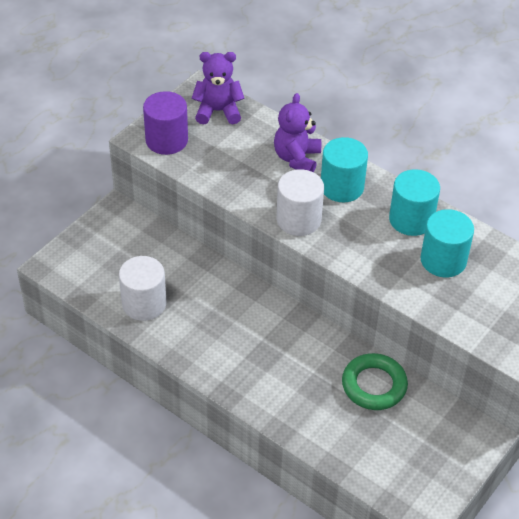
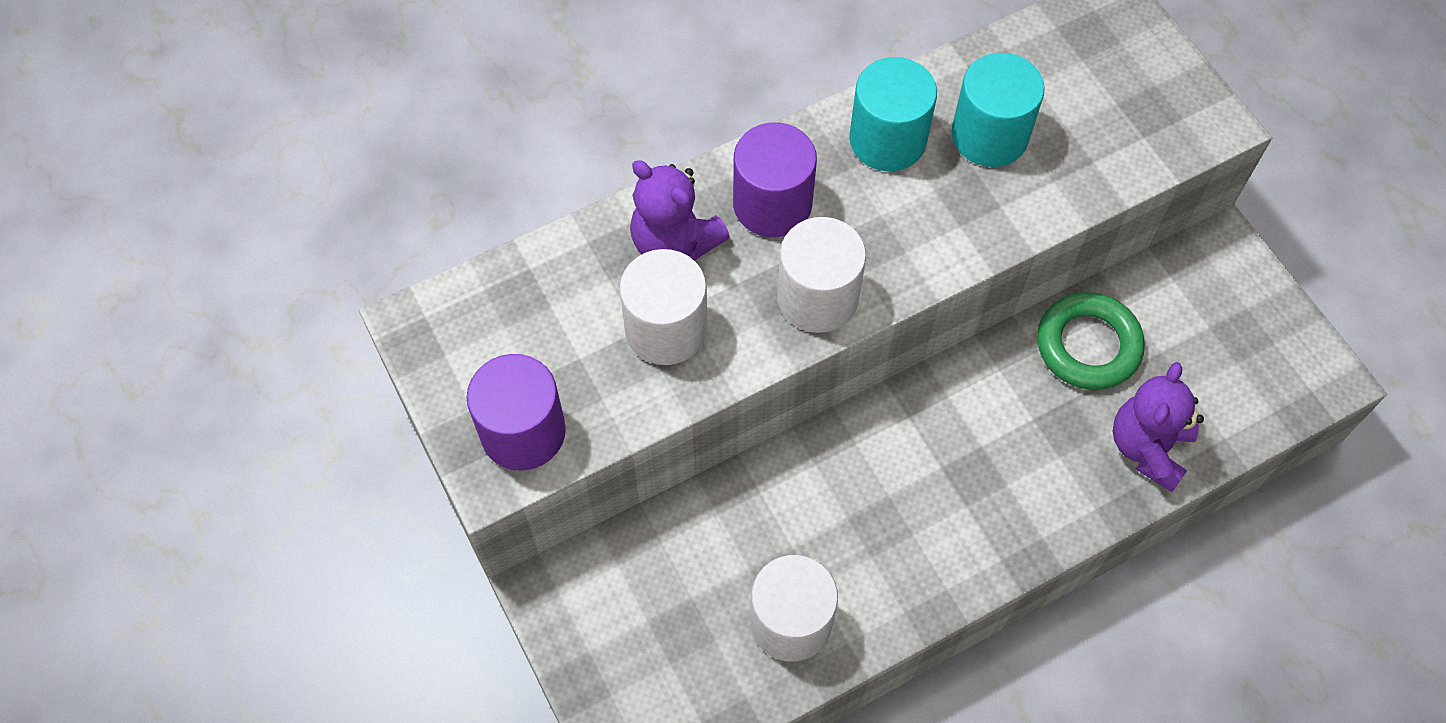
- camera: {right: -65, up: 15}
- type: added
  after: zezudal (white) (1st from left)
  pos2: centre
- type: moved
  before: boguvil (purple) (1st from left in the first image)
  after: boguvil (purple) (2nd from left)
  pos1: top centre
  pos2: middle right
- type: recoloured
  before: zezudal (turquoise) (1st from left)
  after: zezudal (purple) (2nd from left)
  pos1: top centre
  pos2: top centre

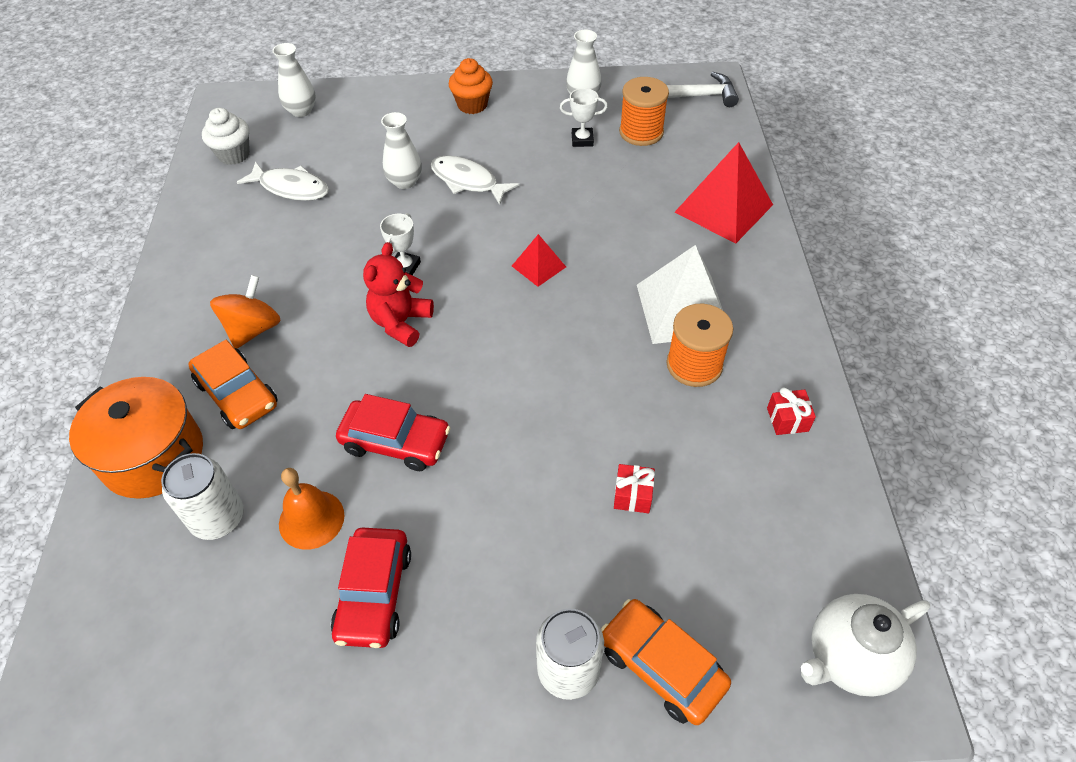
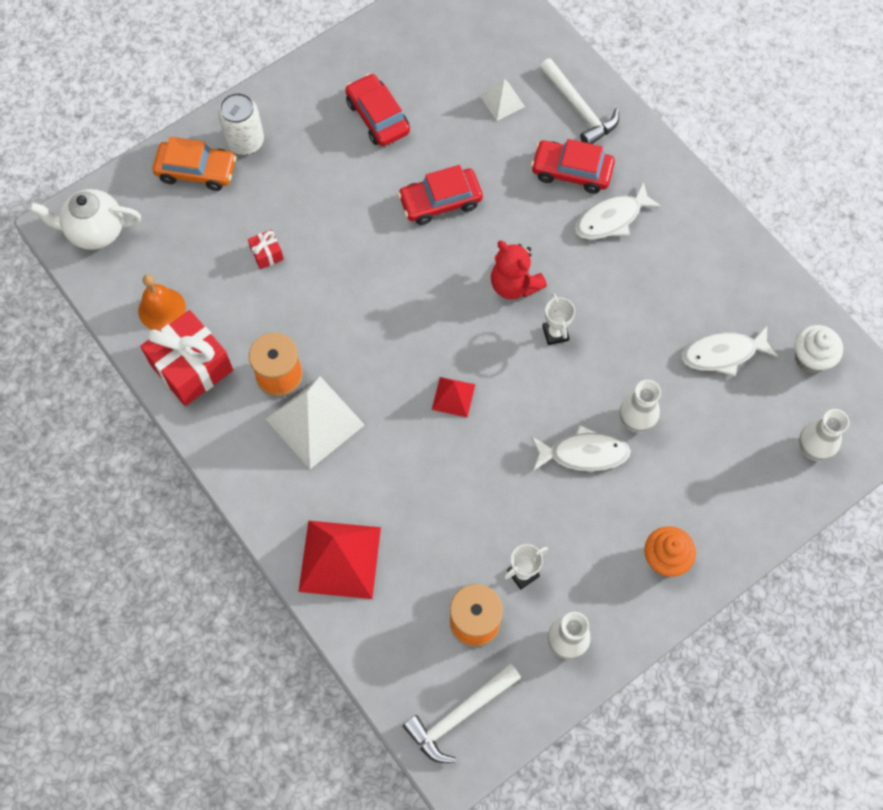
- camera: {right: 145, up: 15}
- type: moved
  before: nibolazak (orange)
  pos1: bottom left
  pos2: middle left
- type: replaced
  before: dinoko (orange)
  after: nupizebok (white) (2nd from left)
  pos1: middle left
  pos2: top centre
- type: replaced
  before: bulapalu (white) (1st from left)
  after: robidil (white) (2nd from left)
  pos1: middle left
  pos2: top centre
- type: replaced
  before: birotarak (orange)
  after: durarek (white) (2nd from left)
  pos1: middle left
  pos2: top right
- type: recoloured
  before: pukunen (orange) (1st from left)
  after: pukunen (red) (3rd from left)
  pos1: middle left
  pos2: top centre
- type: turned
  before: boguvil (red)
  pos1: centre
  pos2: centre
  turn: 150
- type: turned
  before: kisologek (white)
  pos1: bottom right
  pos2: top left
  turn: -120
- type: resized
  before: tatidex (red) (2nd from left in the first image)
  pos1: middle right
  pos2: middle left
  scale: 2.23

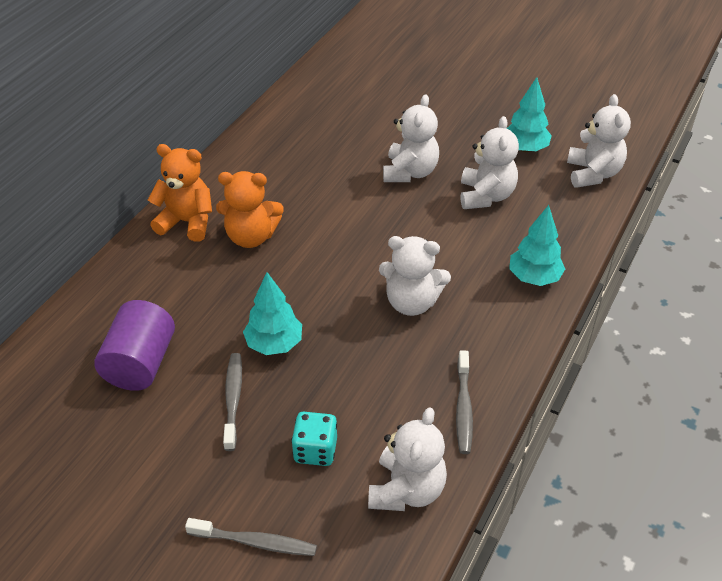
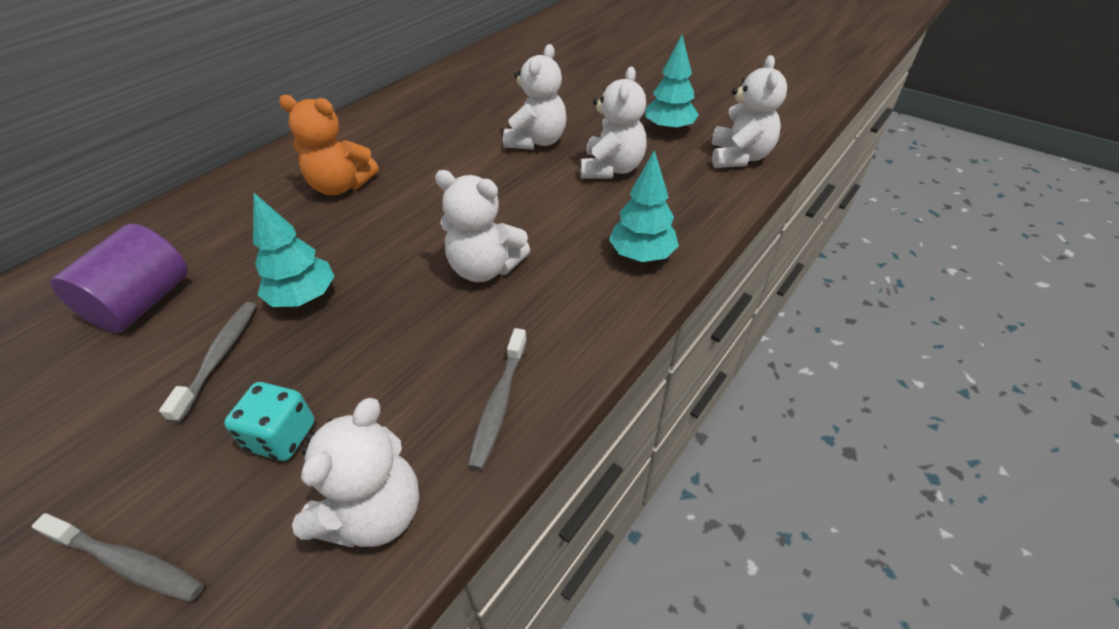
- camera: {right: 10, up: 0}
- type: removed
  before: boguvil (orange) (1st from left)
  pos1: top left

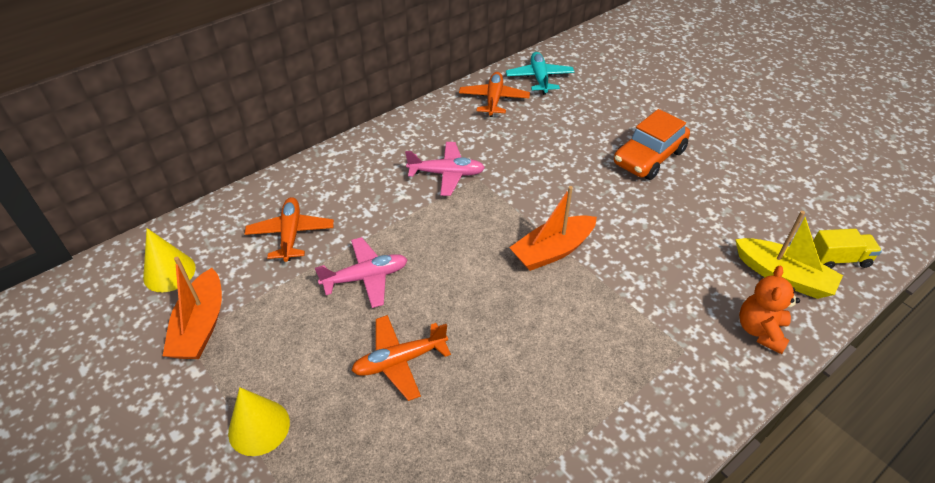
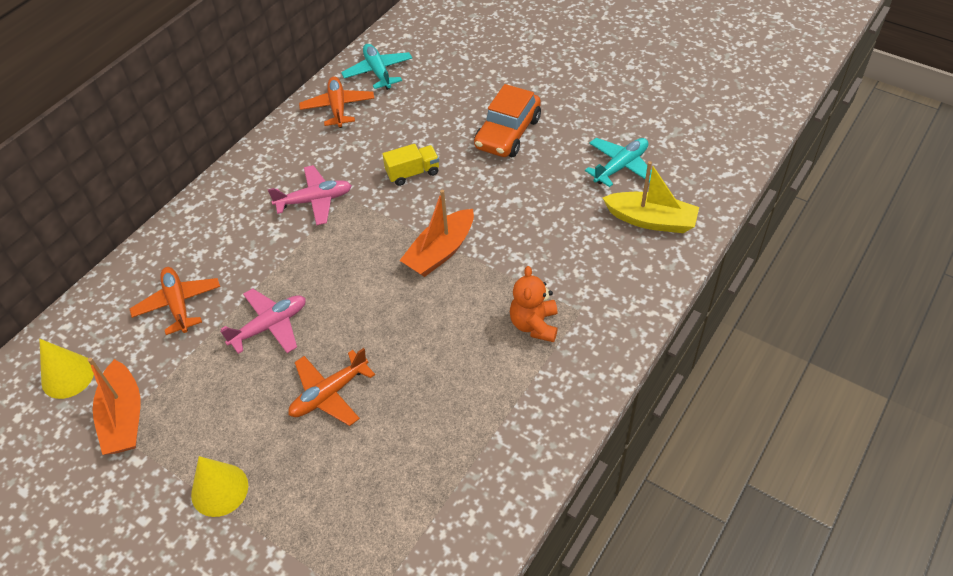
- camera: {right: -15, up: 5}
- type: added
  after: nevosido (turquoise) (2nd from left)
  pos2: top centre
- type: moved
  before: boguvil (orange)
  pos1: middle right
  pos2: centre
- type: moved
  before: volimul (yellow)
  pos1: middle right
  pos2: top centre

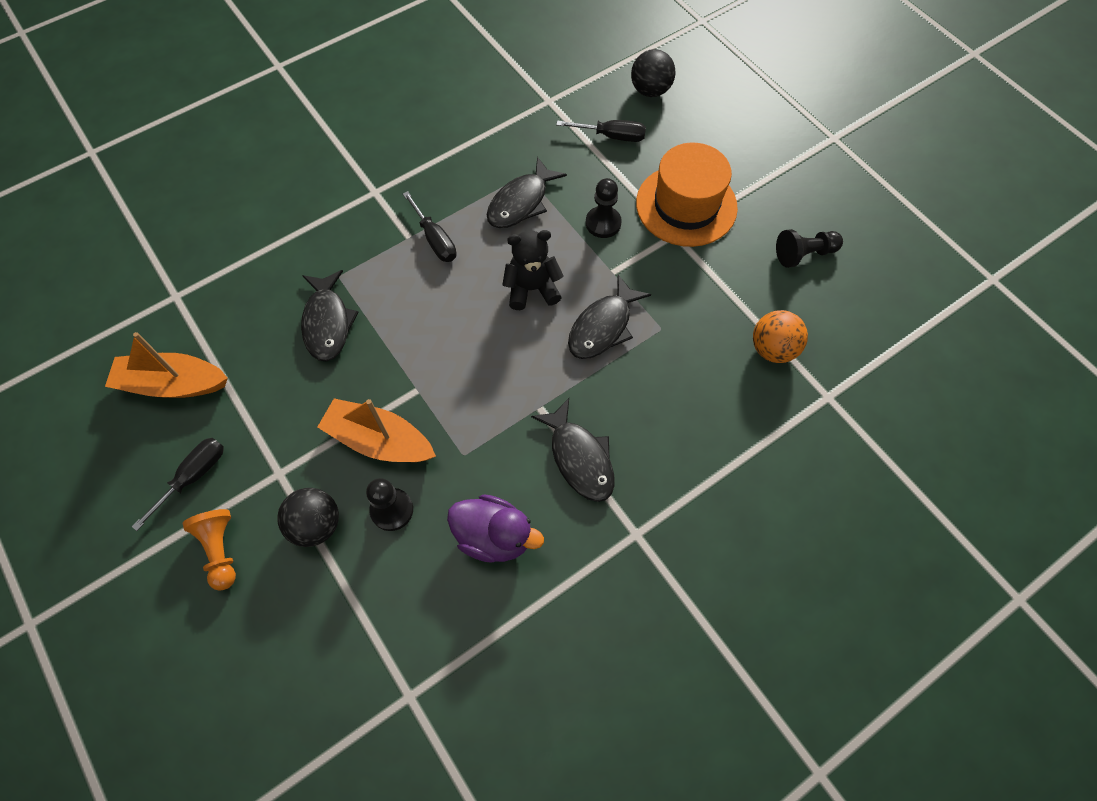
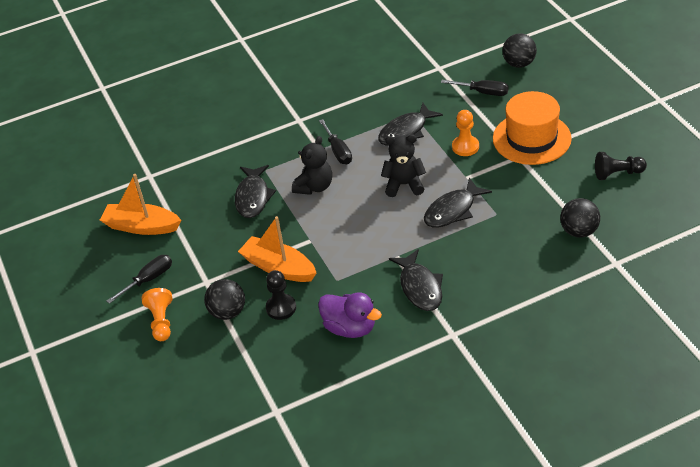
- camera: {right: 15, up: -20}
- type: added
  after: boguvil (black) (1st from left)
  pos2: centre
- type: recoloured
  before: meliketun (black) (2nd from left)
  after: meliketun (orange) (2nd from left)
  pos1: top centre
  pos2: top centre
- type: recoloured
  before: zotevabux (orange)
  after: zotevabux (black) (3rd from left)
  pos1: middle right
  pos2: middle right

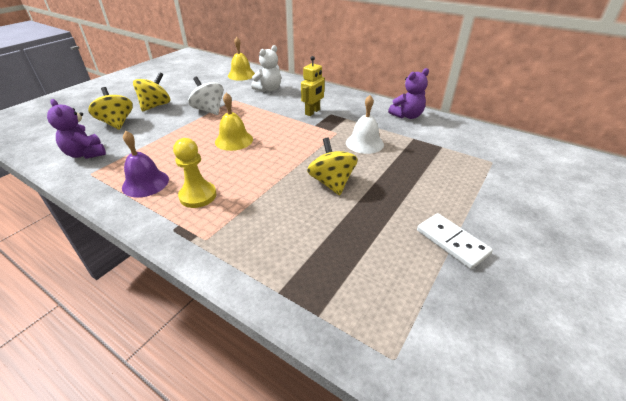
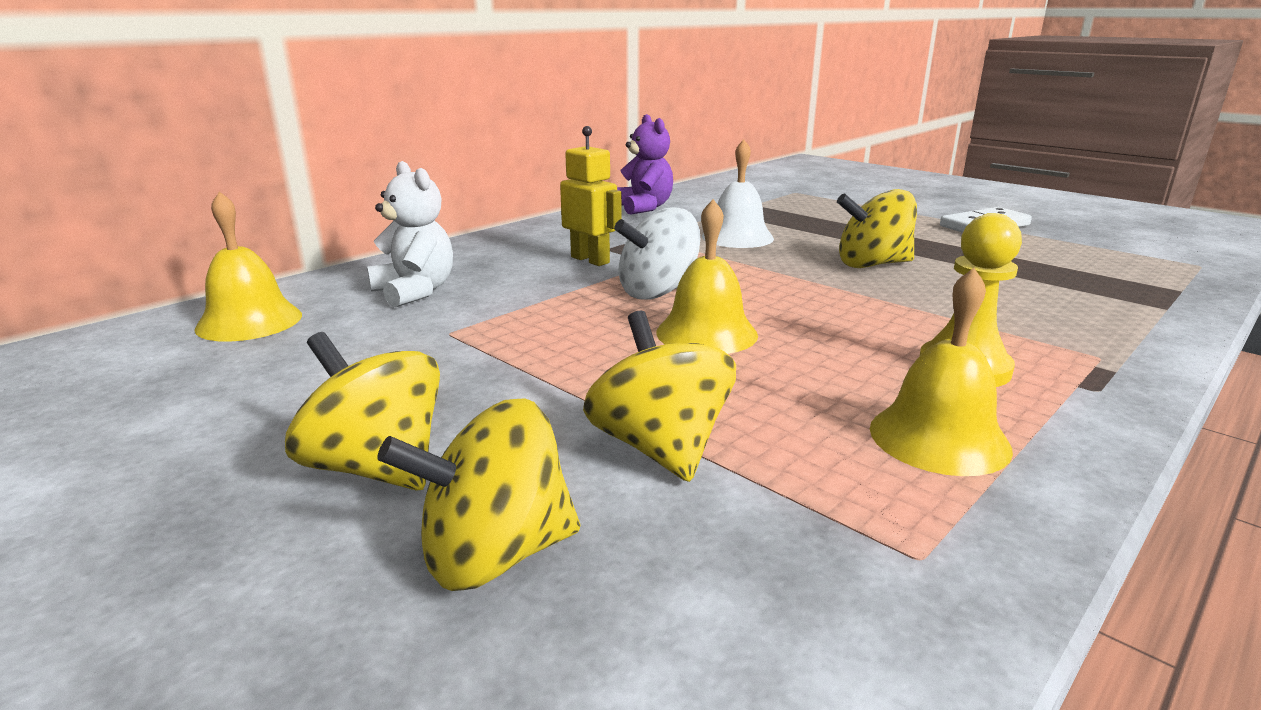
- camera: {right: -80, up: -15}
- type: removed
  before: boguvil (purple) (1st from left)
  pos1: top left
- type: added
  after: birotarak (yellow) (3rd from left)
  pos2: centre
- type: moved
  before: birotarak (white)
  pos1: top left
  pos2: centre
- type: recoloured
  before: nibolazak (purple)
  after: nibolazak (yellow) (3rd from left)
  pos1: middle left
  pos2: middle right

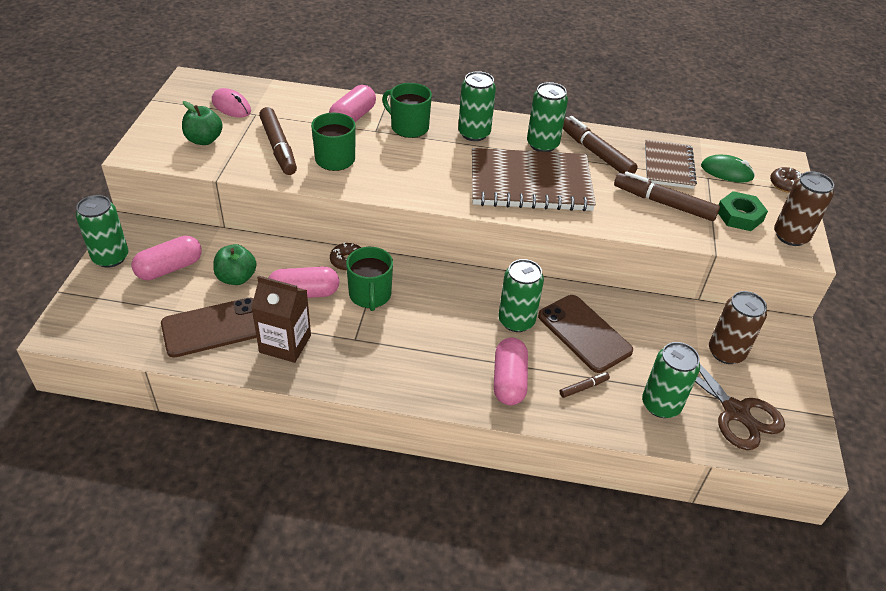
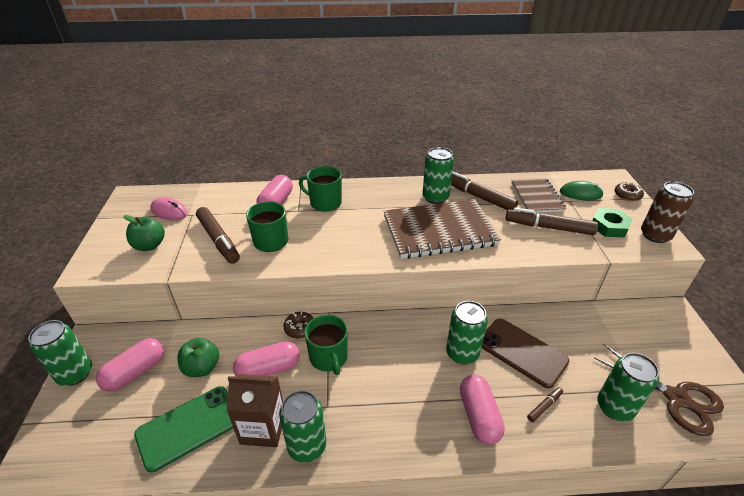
- camera: {right: -10, up: -5}
- type: removed
  before: bulapalu (brown) (1st from left)
  pos1: middle right
- type: moved
  before: bulapalu (green) (2nd from left)
  pos1: top centre
  pos2: bottom centre
- type: recoloured
  before: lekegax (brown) (1st from left)
  after: lekegax (green)
  pos1: middle left
  pos2: bottom left

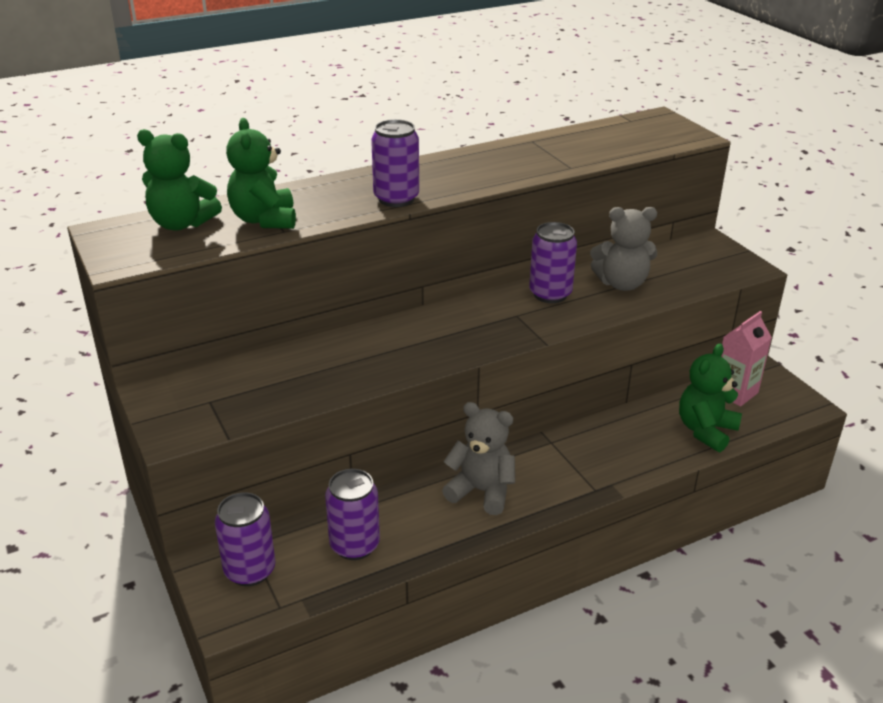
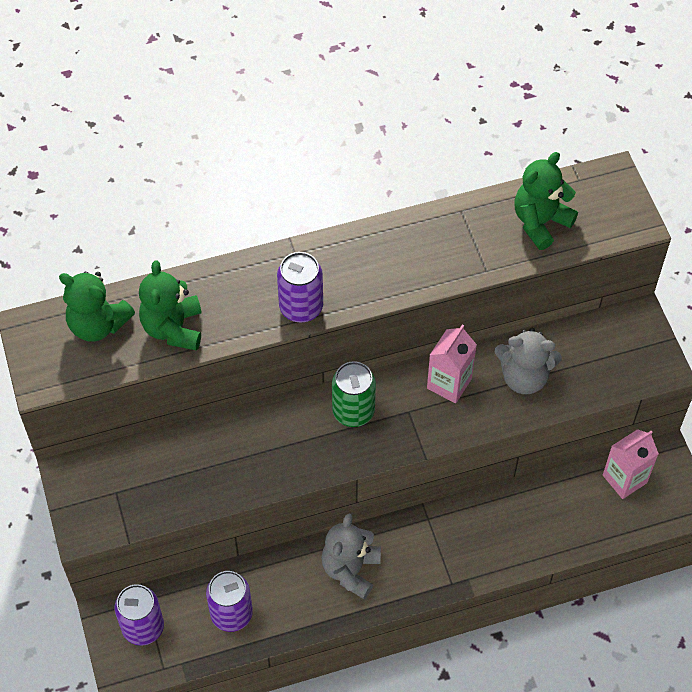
- camera: {right: 10, up: 25}
- type: added
  after: bulapalu (green)
  pos2: centre
- type: moved
  before: boguvil (green) (3rd from left)
  pos1: middle right
  pos2: top right
- type: replaced
  before: bulapalu (purple) (4th from left)
  after: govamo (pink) (1st from left)
  pos1: centre
  pos2: centre
- type: turned
  before: boguvil (grey) (1st from left)
  pos1: centre
  pos2: bottom centre
  turn: -105

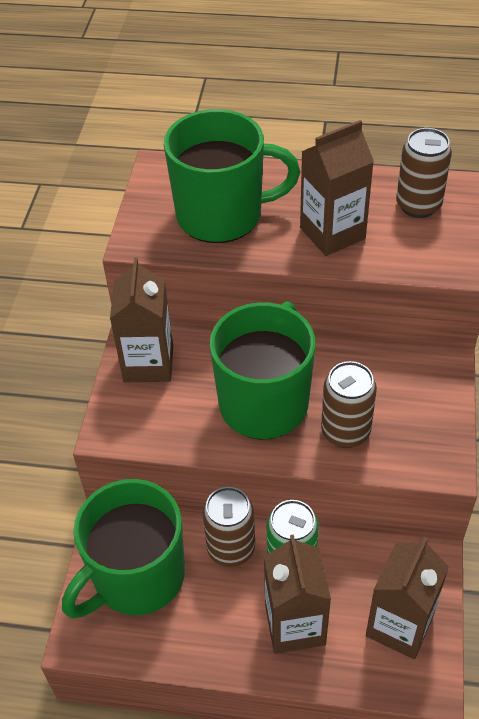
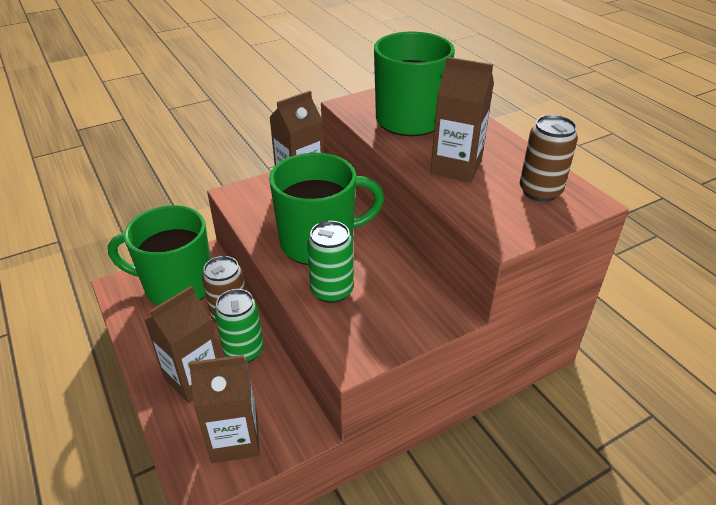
- camera: {right: 50, up: -10}
- type: recoloured
  before: bulapalu (brown) (2nd from left)
  after: bulapalu (green) (2nd from left)
  pos1: middle right
  pos2: centre

